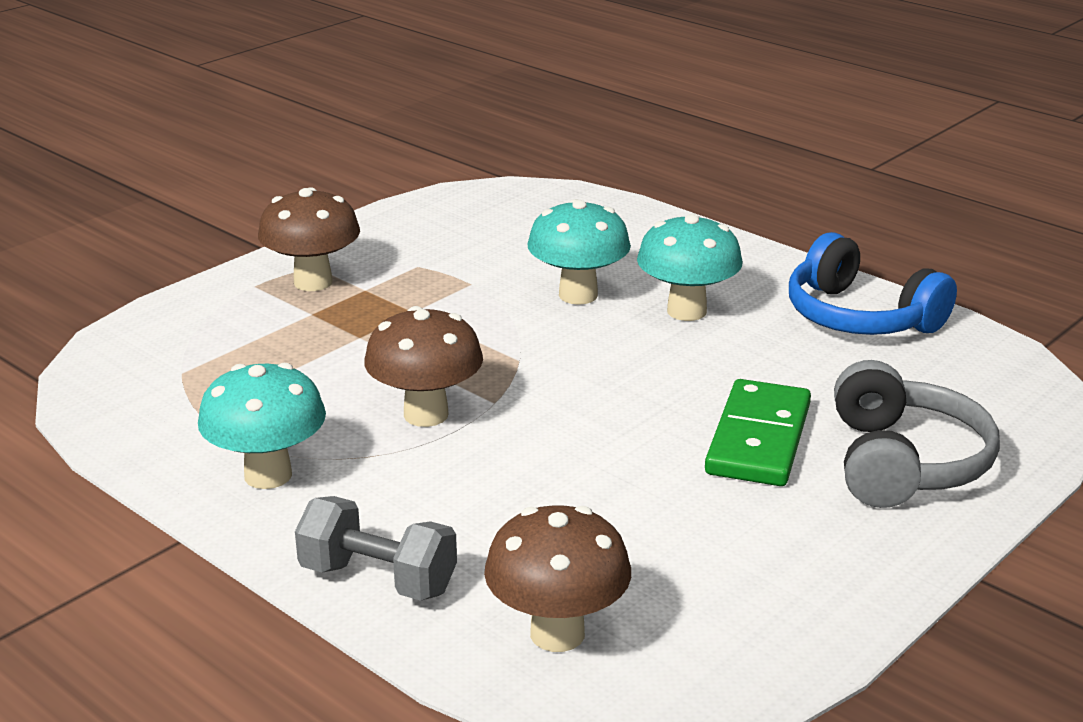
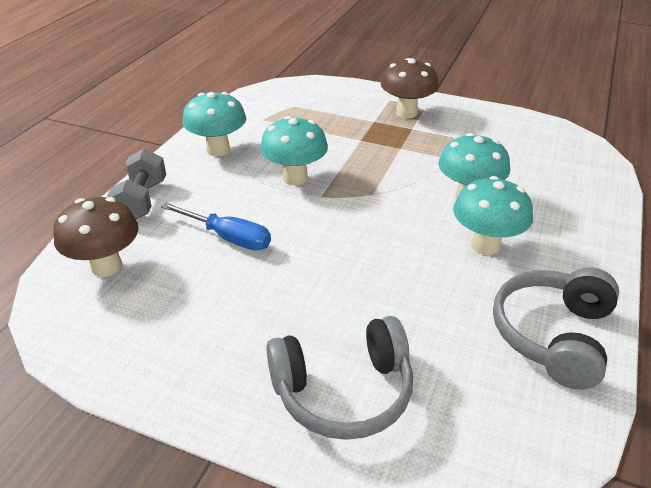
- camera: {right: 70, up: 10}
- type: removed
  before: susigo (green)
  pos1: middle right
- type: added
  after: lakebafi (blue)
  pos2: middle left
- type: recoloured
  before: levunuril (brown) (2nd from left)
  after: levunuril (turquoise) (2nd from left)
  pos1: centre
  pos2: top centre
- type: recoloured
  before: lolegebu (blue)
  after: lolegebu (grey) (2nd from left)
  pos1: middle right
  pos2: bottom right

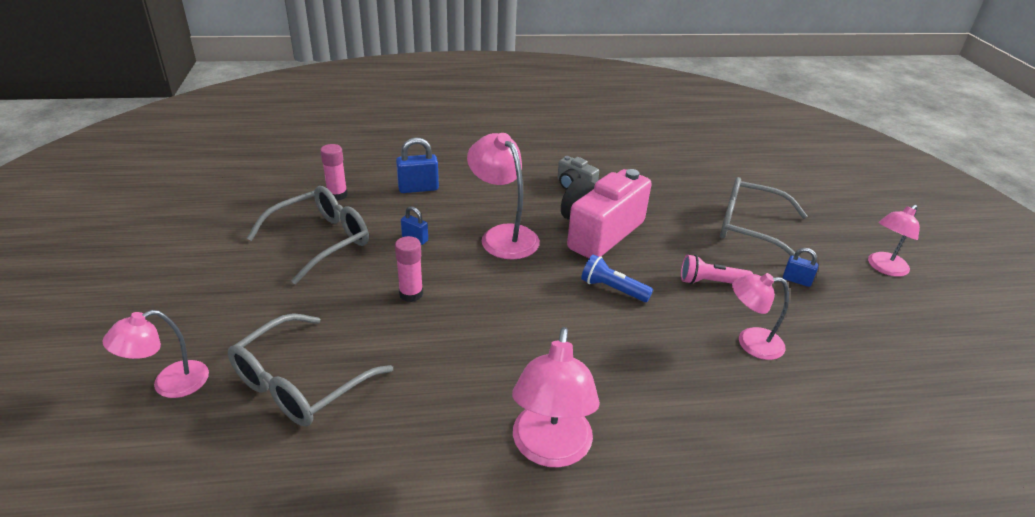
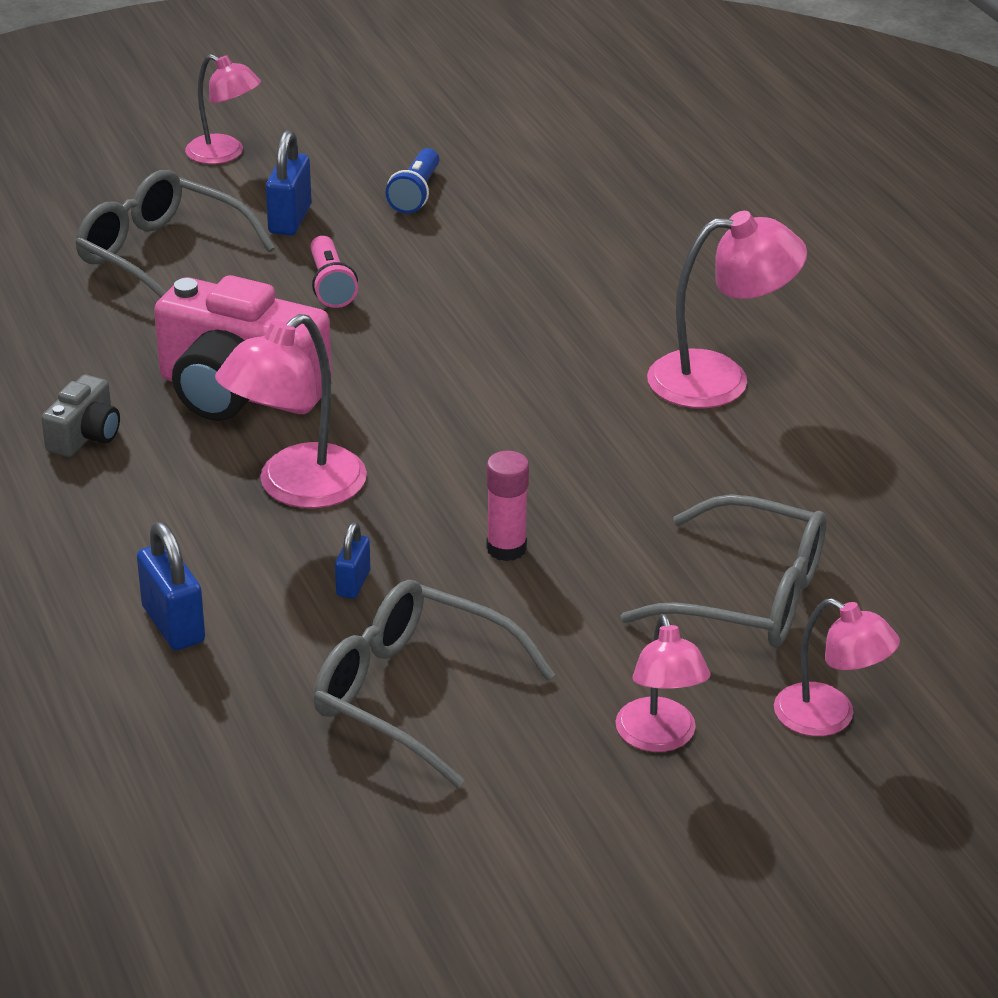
- camera: {right: -105, up: 0}
- type: removed
  before: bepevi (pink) (1st from left)
  pos1: top left
- type: moved
  before: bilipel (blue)
  pos1: centre
  pos2: top centre
- type: moved
  before: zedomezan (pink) (4th from left in the first image)
  after: zedomezan (pink) (3rd from left)
  pos1: middle right
  pos2: bottom centre
- type: turned
  before: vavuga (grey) (3rd from left in the first image)
  pos1: middle right
  pos2: top left
  turn: 120
- type: resized
  before: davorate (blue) (3rd from left in the first image)
  pos1: middle right
  pos2: top left
  scale: 1.64

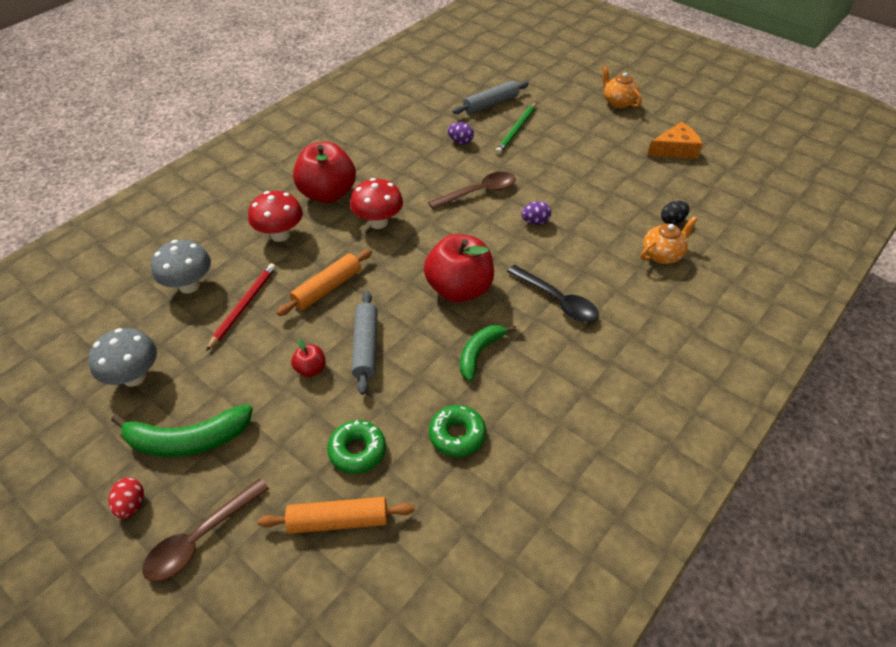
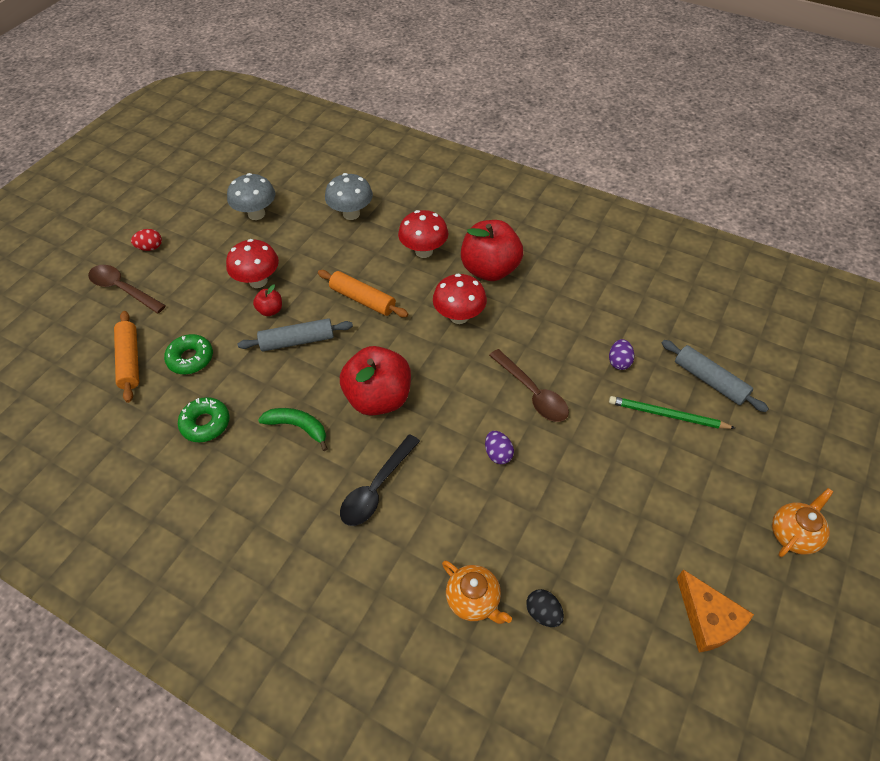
- camera: {right: 80, up: 5}
- type: removed
  before: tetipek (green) (1st from left)
  pos1: middle left
- type: removed
  before: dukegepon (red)
  pos1: middle left
- type: added
  after: levunuril (red) (1st from left)
  pos2: middle left

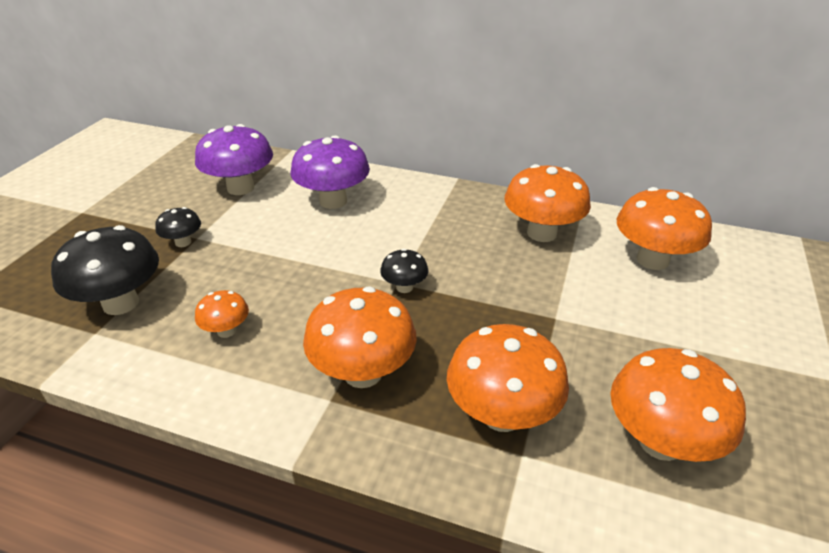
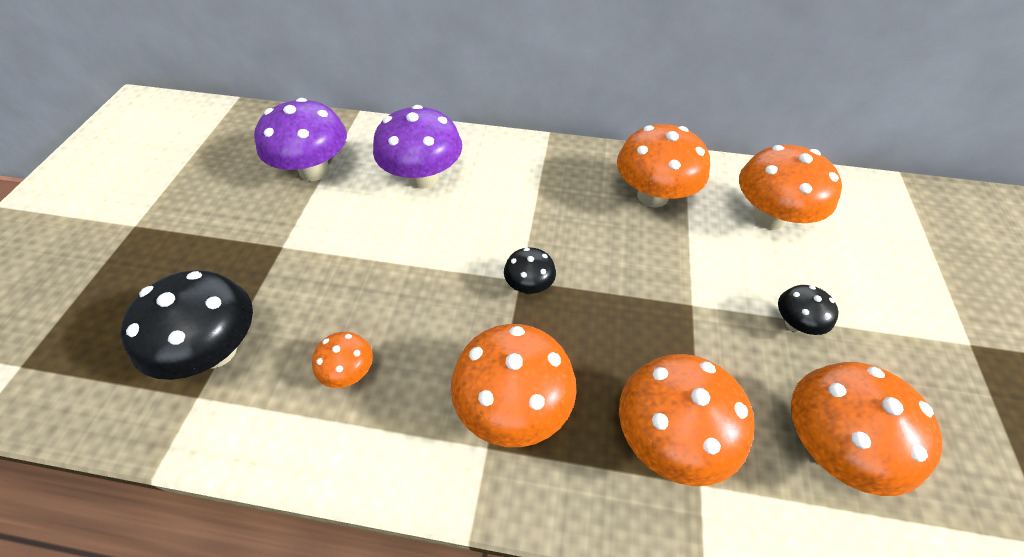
- camera: {right: -10, up: 15}
- type: moved
  before: levunuril (black) (2nd from left in the first image)
  after: levunuril (black) (3rd from left)
  pos1: middle left
  pos2: middle right

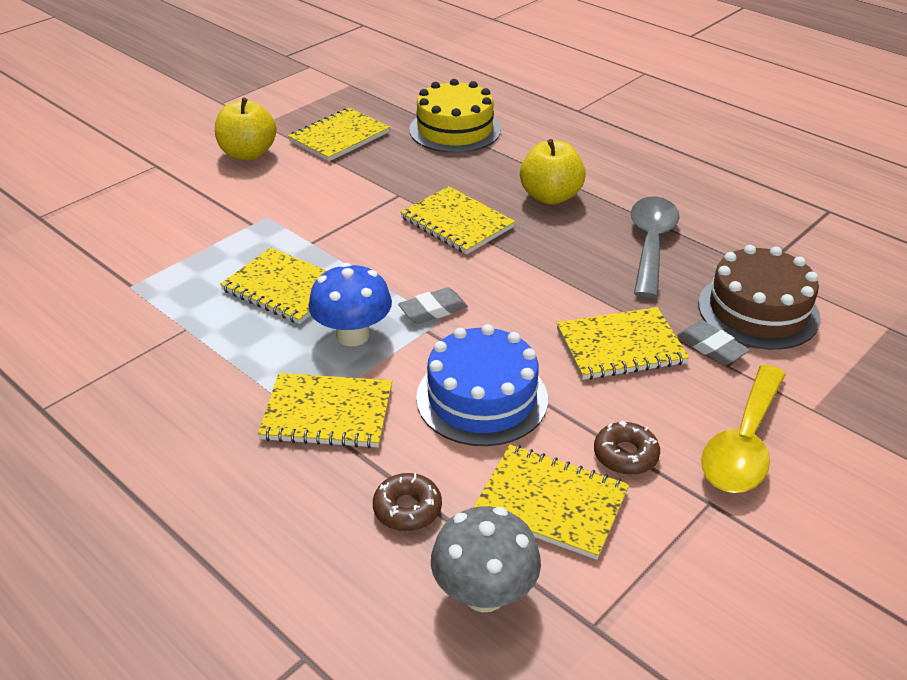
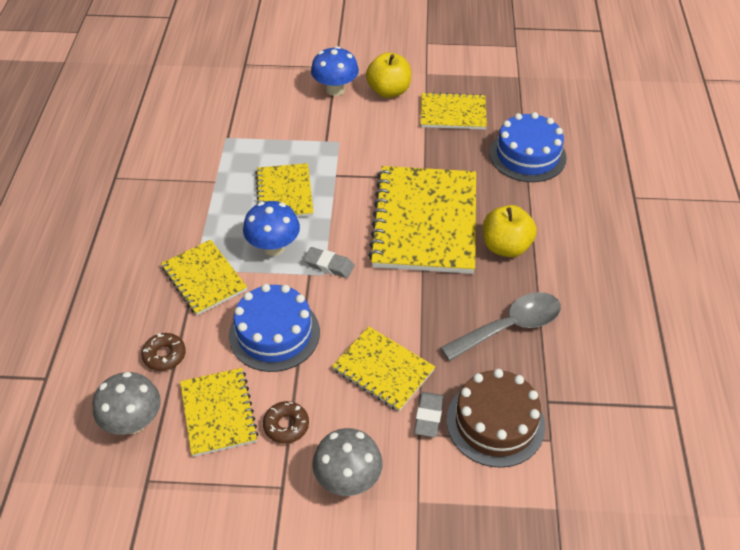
- camera: {right: 50, up: 10}
- type: added
  after: levunuril (blue) (2nd from left)
  pos2: top centre
- type: replaced
  before: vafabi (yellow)
  after: levunuril (grey) (2nd from left)
  pos1: middle right
  pos2: bottom centre
- type: recoloured
  before: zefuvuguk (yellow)
  after: zefuvuguk (blue) (2nd from left)
  pos1: top centre
  pos2: top right
- type: resized
  before: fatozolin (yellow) (4th from left in the first image)
  pos1: top centre
  pos2: centre
  scale: 1.83

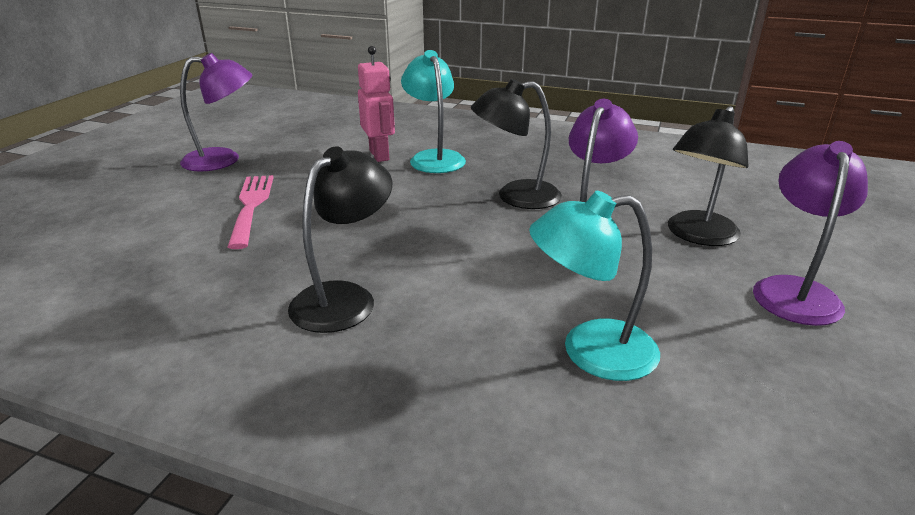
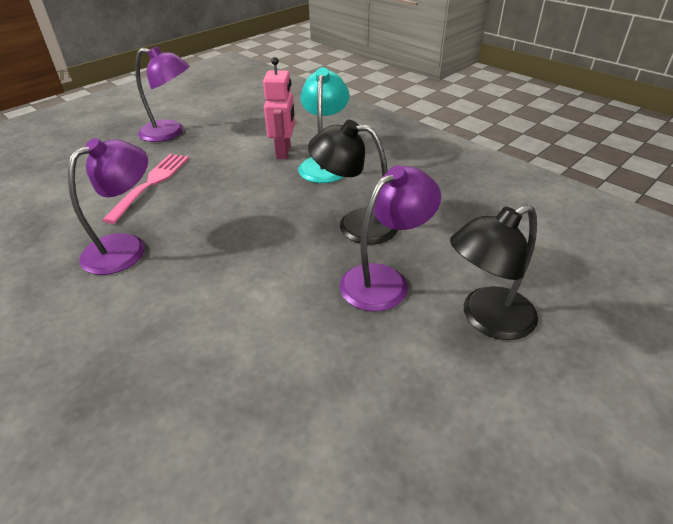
- camera: {right: 25, up: 10}
- type: removed
  before: zedomezan (black) (1st from left)
  pos1: centre
- type: removed
  before: zedomezan (turquoise) (2nd from left)
  pos1: centre
- type: moved
  before: zedomezan (purple) (3rd from left in the first image)
  after: zedomezan (purple) (1st from left)
  pos1: middle right
  pos2: middle left

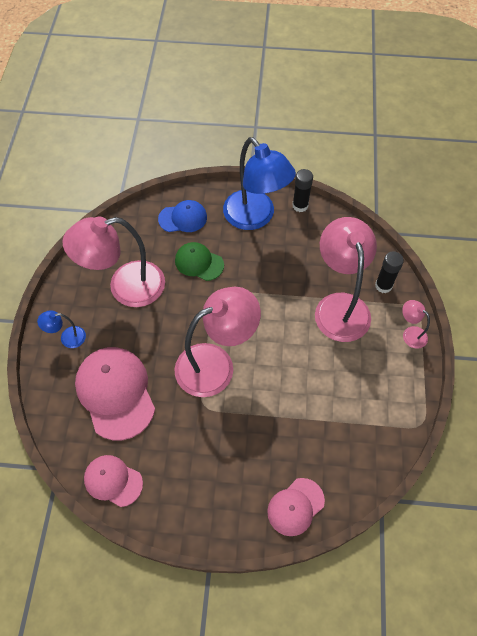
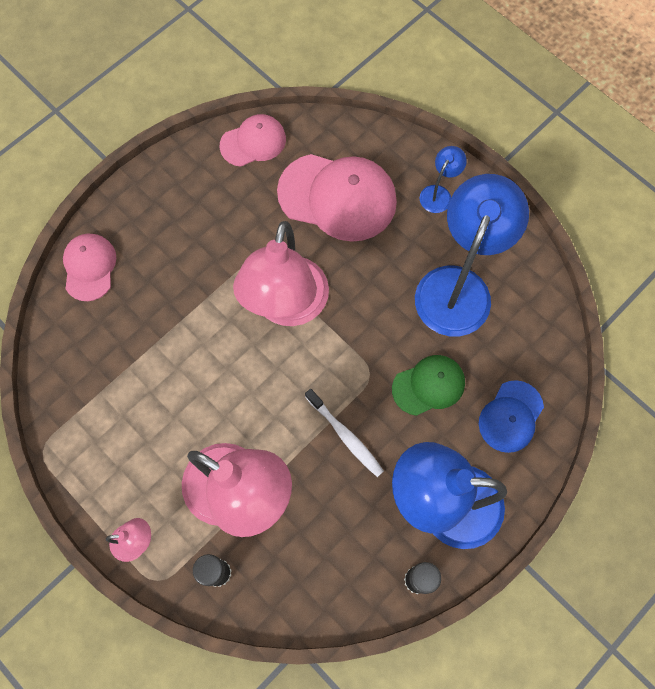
- camera: {right: 130, up: 10}
- type: added
  after: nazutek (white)
  pos2: centre
- type: recoloured
  before: zedomezan (pink) (1st from left)
  after: zedomezan (blue) (3rd from left)
  pos1: middle left
  pos2: middle right

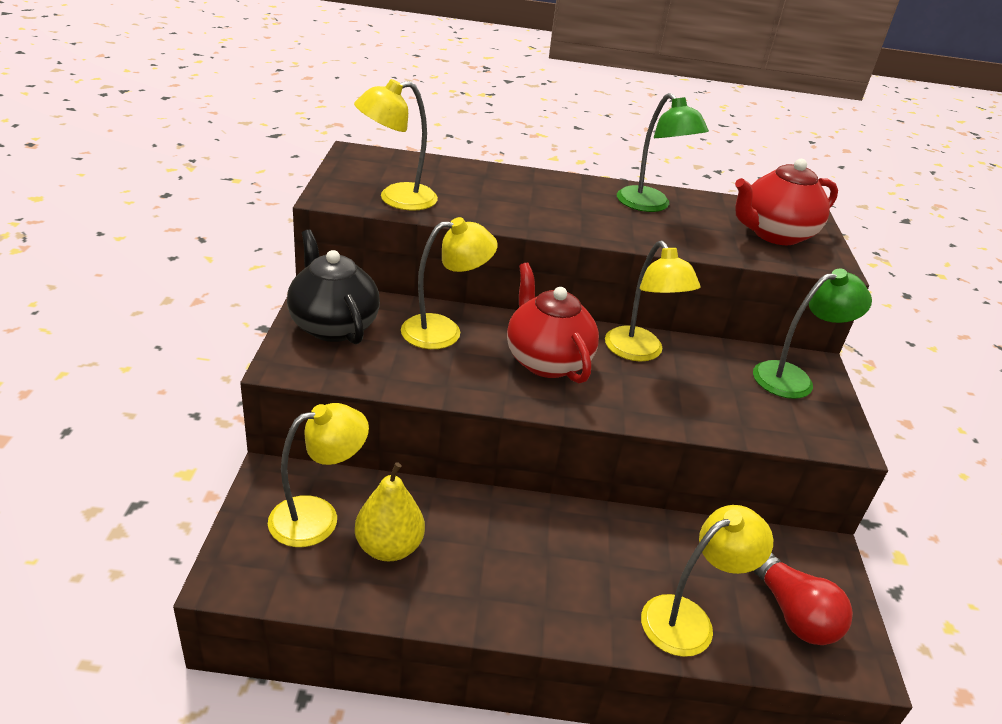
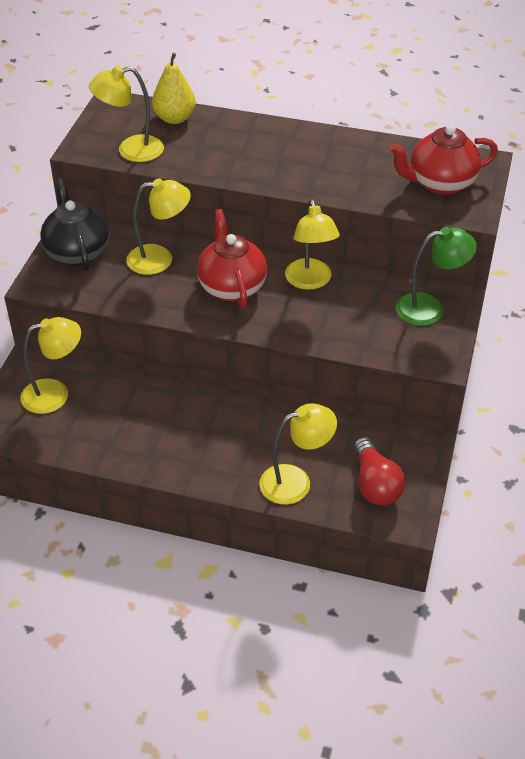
- camera: {right: 15, up: 10}
- type: removed
  before: zedomezan (green) (1st from left)
  pos1: top centre
- type: moved
  before: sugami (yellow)
  pos1: bottom centre
  pos2: top left

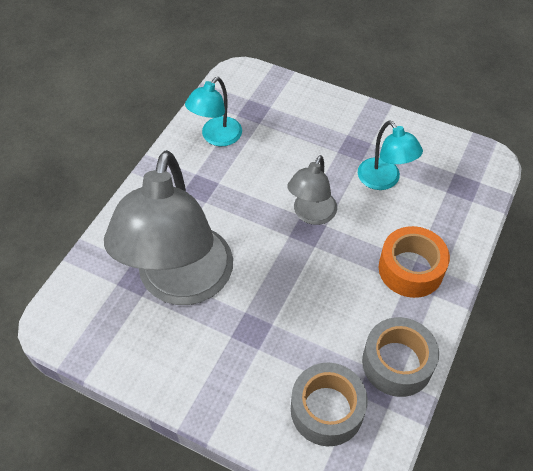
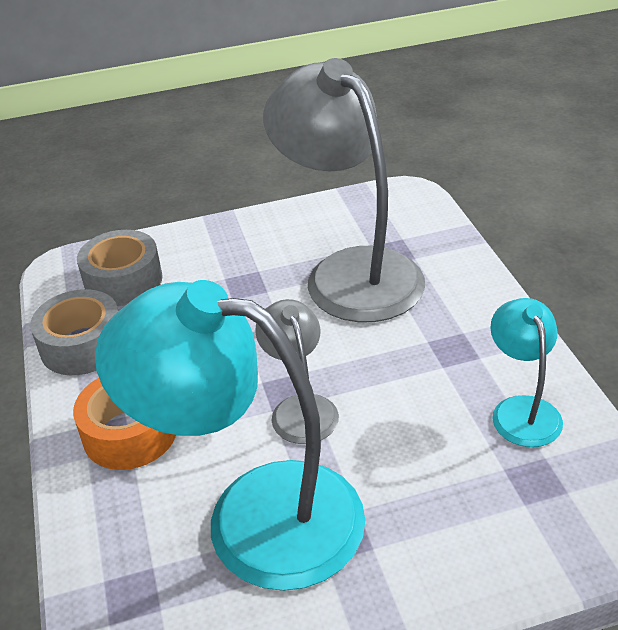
- camera: {right: 140, up: -15}
- type: resized
  before: zedomezan (turquoise) (2nd from left in the first image)
  pos1: top right
  pos2: bottom centre
  scale: 2.05

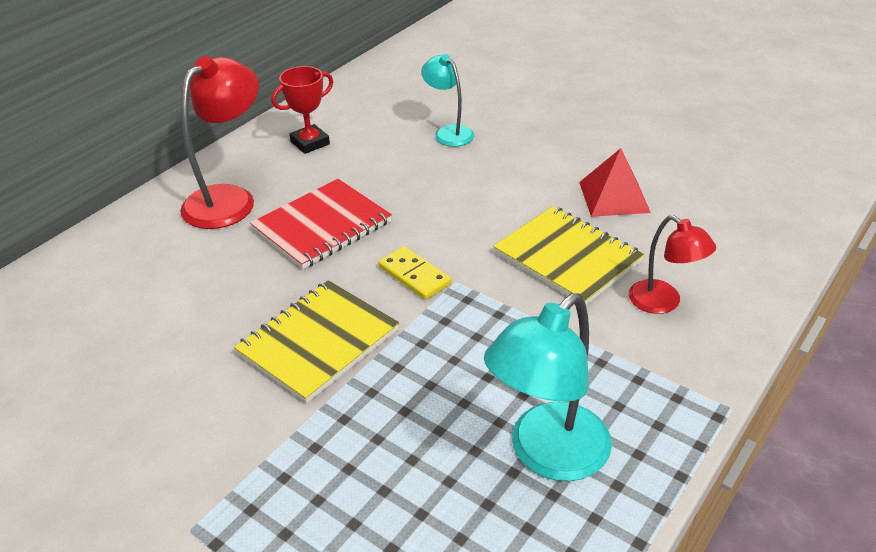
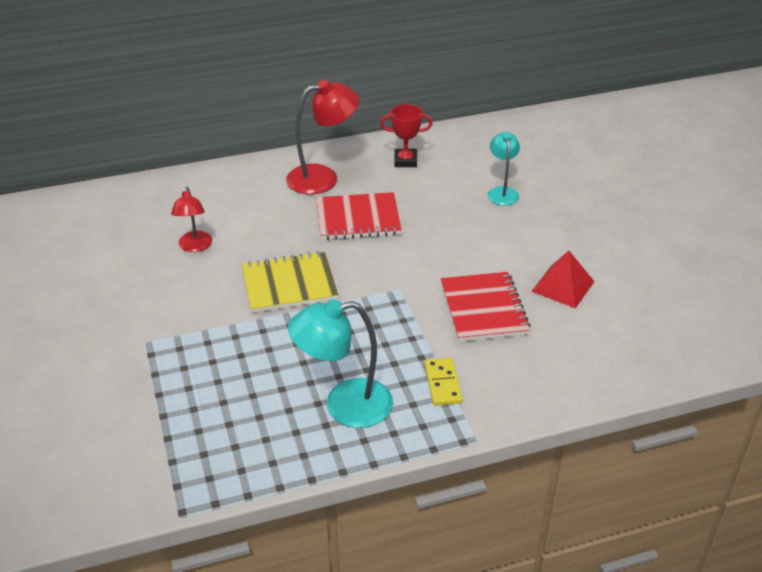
- camera: {right: 35, up: 0}
- type: moved
  before: susigo (yellow)
  pos1: centre
  pos2: bottom centre
- type: moved
  before: zedomezan (red) (2nd from left in the first image)
  after: zedomezan (red) (1st from left)
  pos1: middle right
  pos2: middle left
- type: recoloured
  before: fatozolin (yellow) (2nd from left)
  after: fatozolin (red) (2nd from left)
  pos1: centre
  pos2: centre

